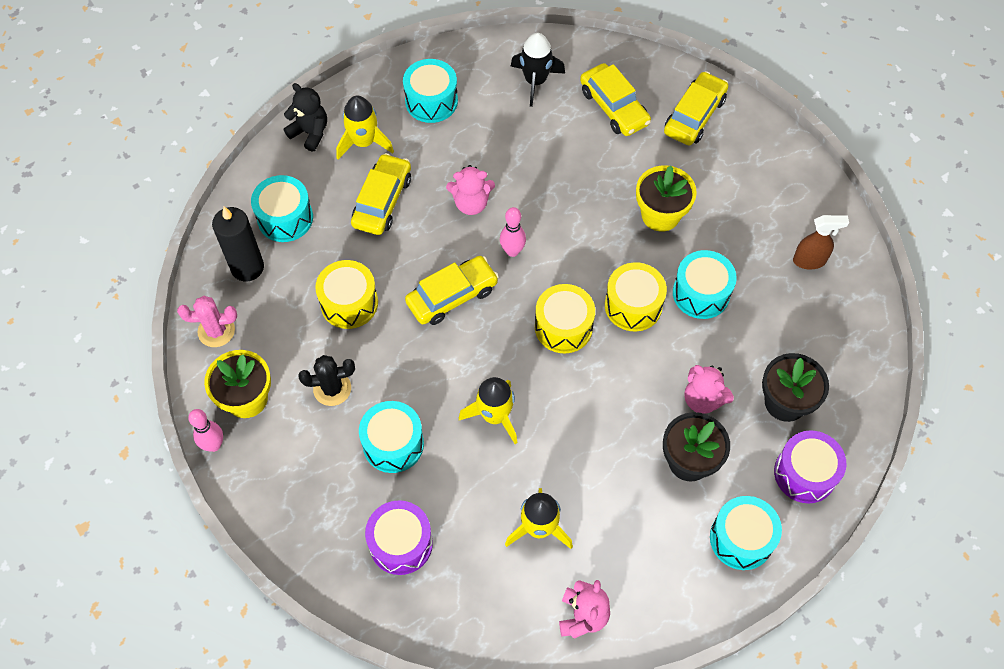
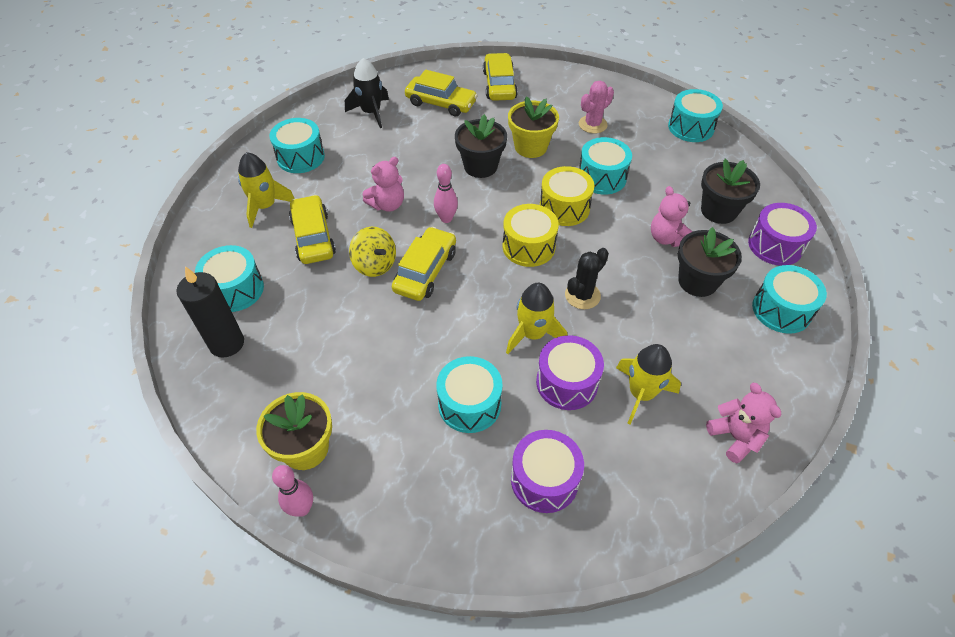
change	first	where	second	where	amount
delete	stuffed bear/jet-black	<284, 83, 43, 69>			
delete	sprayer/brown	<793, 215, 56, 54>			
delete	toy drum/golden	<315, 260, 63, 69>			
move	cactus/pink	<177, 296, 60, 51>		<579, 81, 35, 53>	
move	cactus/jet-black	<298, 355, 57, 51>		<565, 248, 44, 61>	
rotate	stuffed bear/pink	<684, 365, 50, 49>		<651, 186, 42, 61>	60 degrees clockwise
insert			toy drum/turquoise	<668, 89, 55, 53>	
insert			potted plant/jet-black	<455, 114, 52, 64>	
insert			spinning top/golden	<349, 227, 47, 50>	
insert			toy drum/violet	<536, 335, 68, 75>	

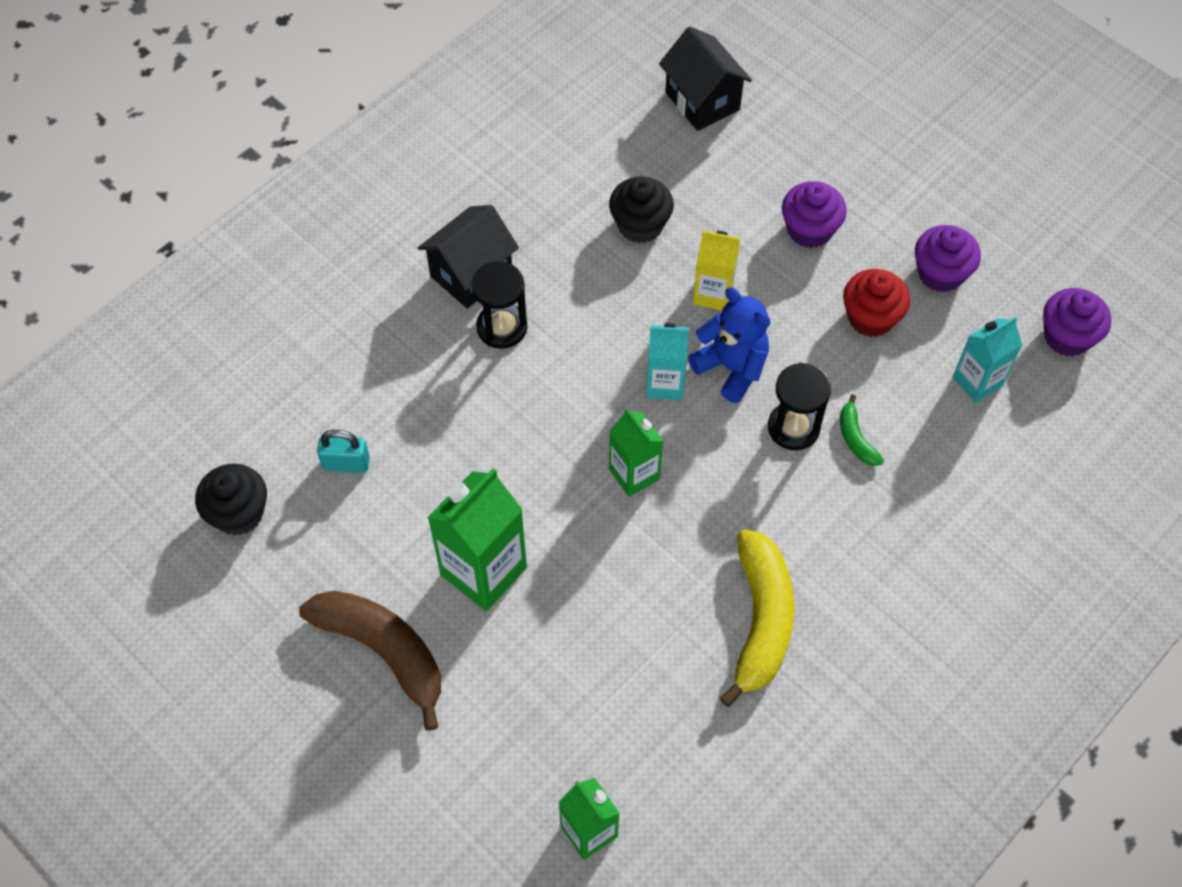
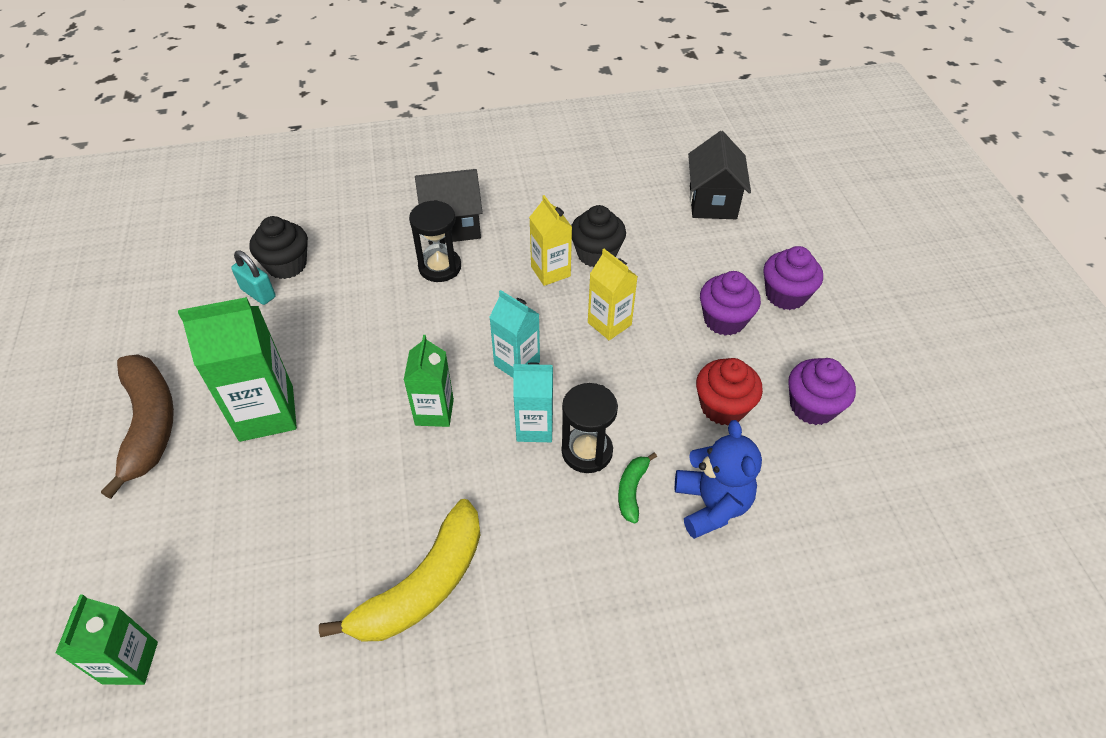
change	first	where	second	where	amount
move	stuffed bear/cobalt	<688, 287, 82, 116>		<675, 420, 87, 119>	
move	fairy cake/violet	<1043, 288, 68, 69>		<764, 246, 59, 64>	
move	carton/turquoise	<953, 317, 69, 86>		<513, 363, 40, 79>	
move	fairy cake/jet-black	<195, 464, 72, 71>		<249, 216, 59, 63>	
insert			carton/golden	<529, 195, 43, 91>	

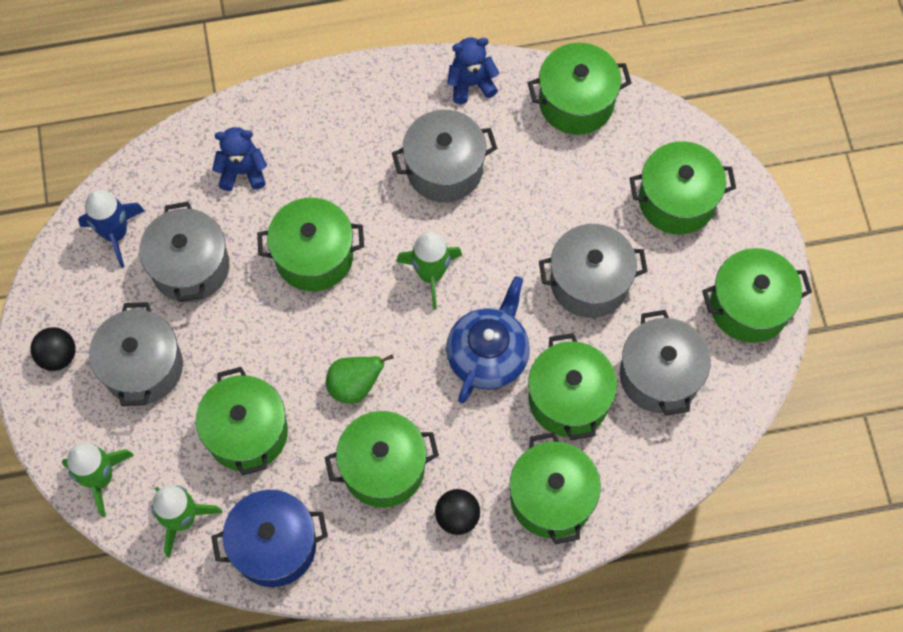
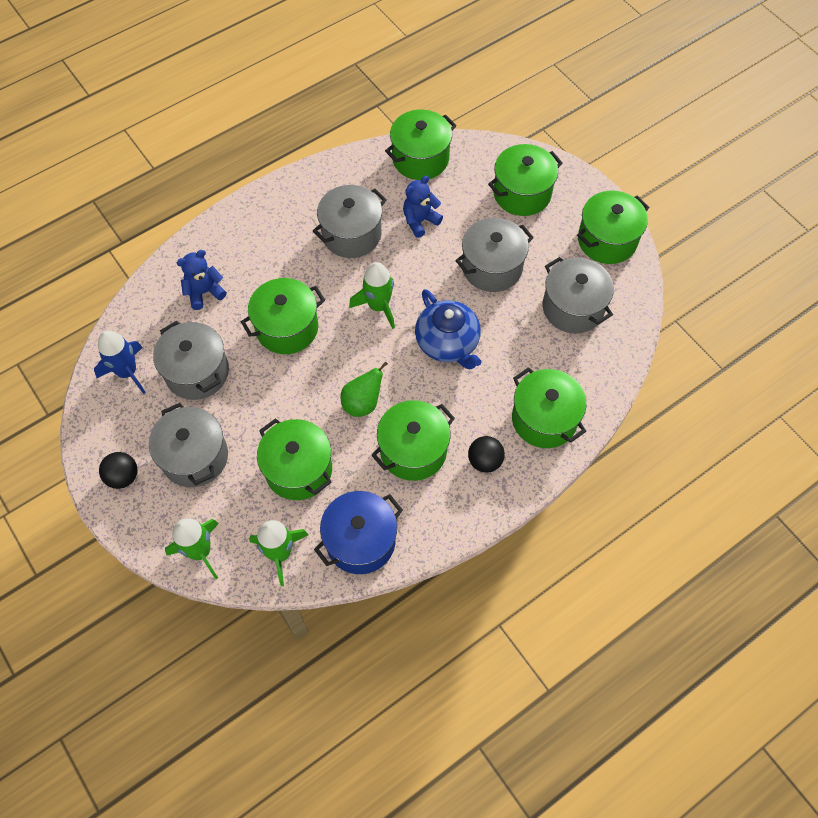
change	first	where	second	where	amount
move	stuffed bear/cobalt	<447, 37, 52, 67>		<403, 176, 40, 62>	
rotate	tea pot/cobalt	<446, 276, 84, 127>		<415, 289, 66, 80>	150 degrees clockwise
delete	cooking pot/leaf-green	<528, 333, 89, 107>			

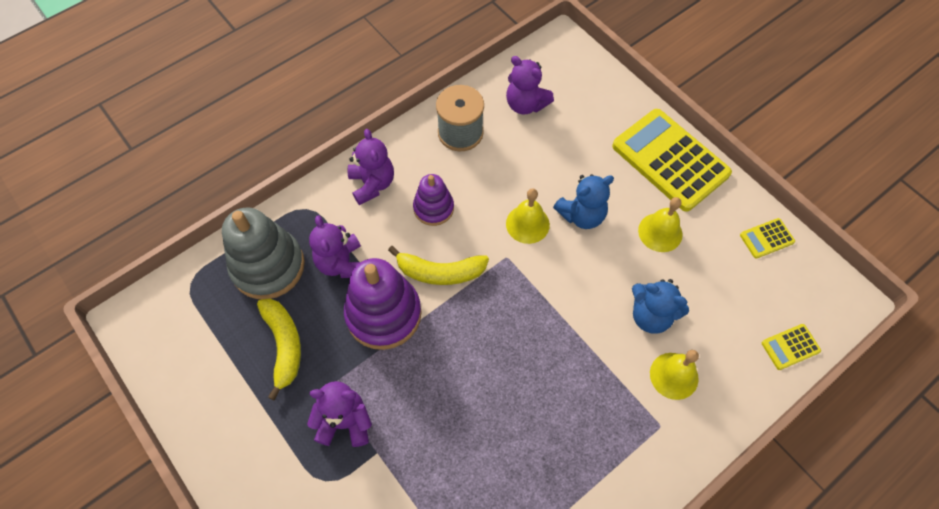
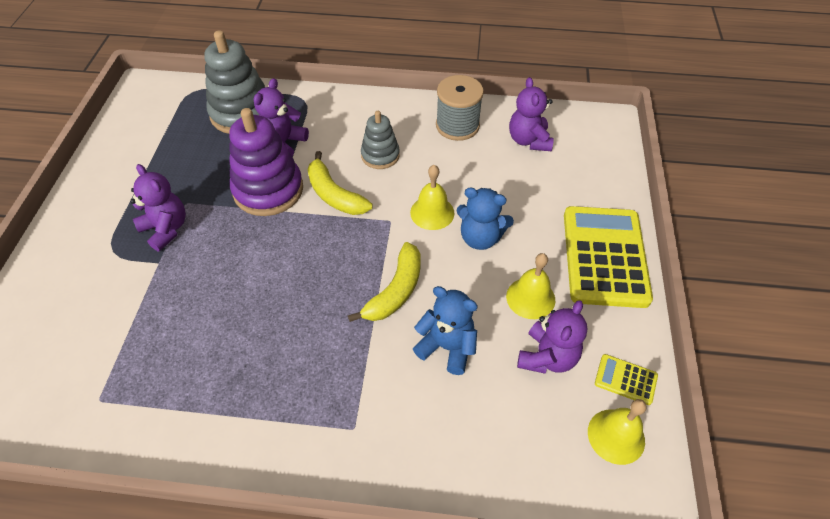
change	first	where	second	where	amount
move	stuffed bear/violet	<348, 129, 46, 76>		<517, 300, 71, 74>	
recolor	stacking rings/violet	<413, 174, 41, 52>	stacking rings/ash-grey	<361, 111, 39, 58>	
rotate	stuffed bear/cobalt	<632, 279, 57, 55>		<413, 286, 65, 89>	135 degrees clockwise
move	toy banana/golden	<257, 298, 44, 102>		<348, 242, 73, 80>	
delete	pocket calculator/golden	<762, 324, 59, 46>			
move	bell/golden	<650, 350, 49, 50>		<588, 399, 59, 66>	

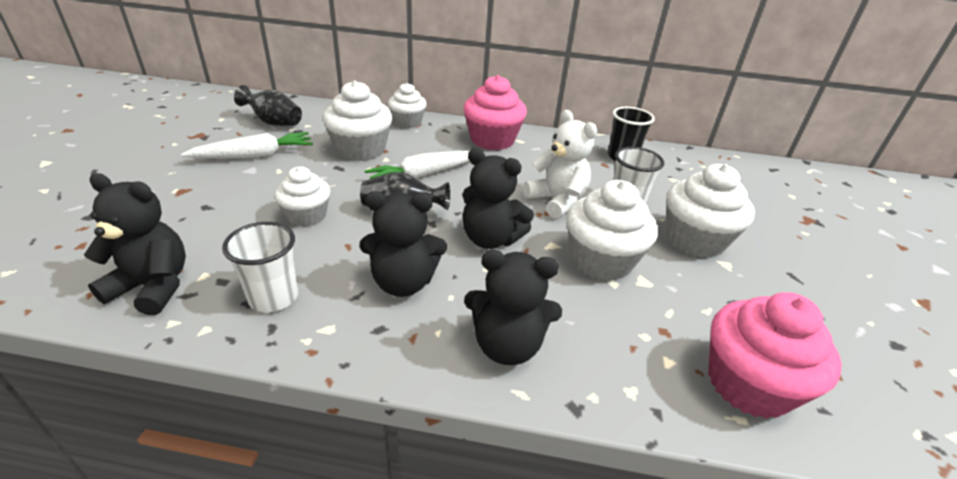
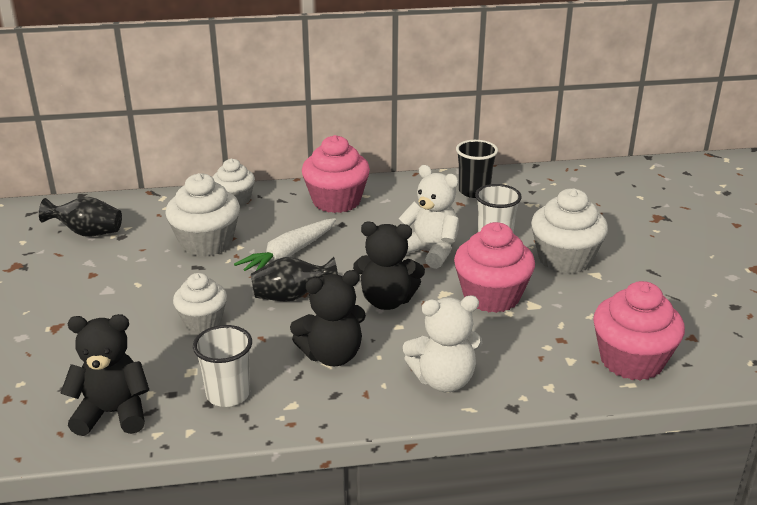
change	first	where	second	where	amount
delete	root vegetable/white	<181, 132, 132, 27>			
recolor	fairy cake/white	<566, 180, 92, 101>	fairy cake/pink	<454, 222, 81, 91>	
recolor	stuffed bear/jet-black	<464, 250, 98, 115>	stuffed bear/white	<403, 295, 79, 97>	

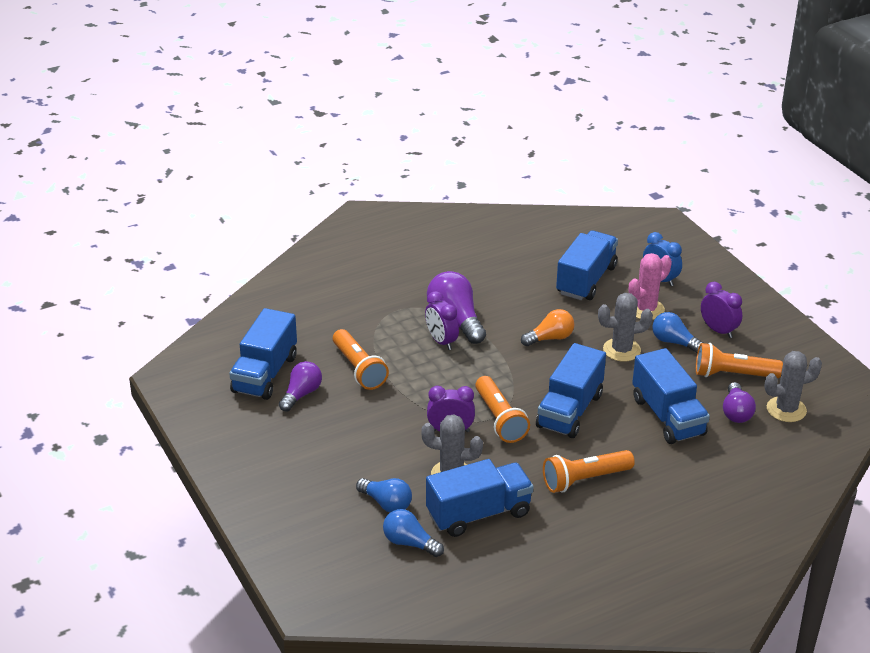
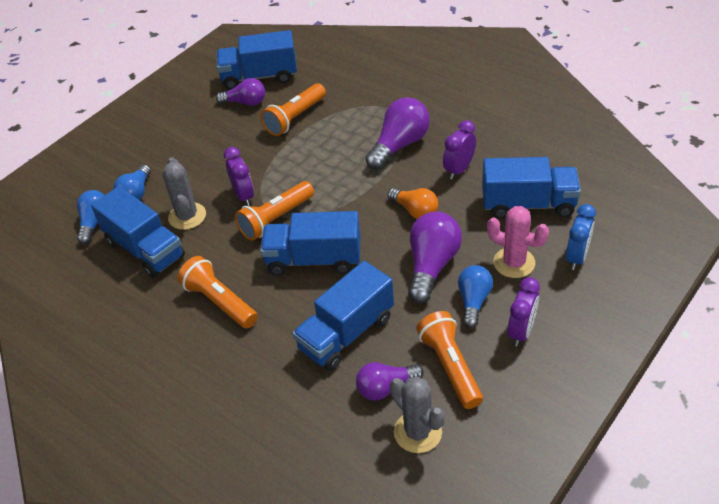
change	first	where	second	where	amount
move	alarm clock/violet	<425, 291, 34, 59>		<443, 120, 33, 60>	
replace	cactus/ash-grey	<598, 293, 55, 69>	light bulb/violet	<408, 211, 54, 93>	

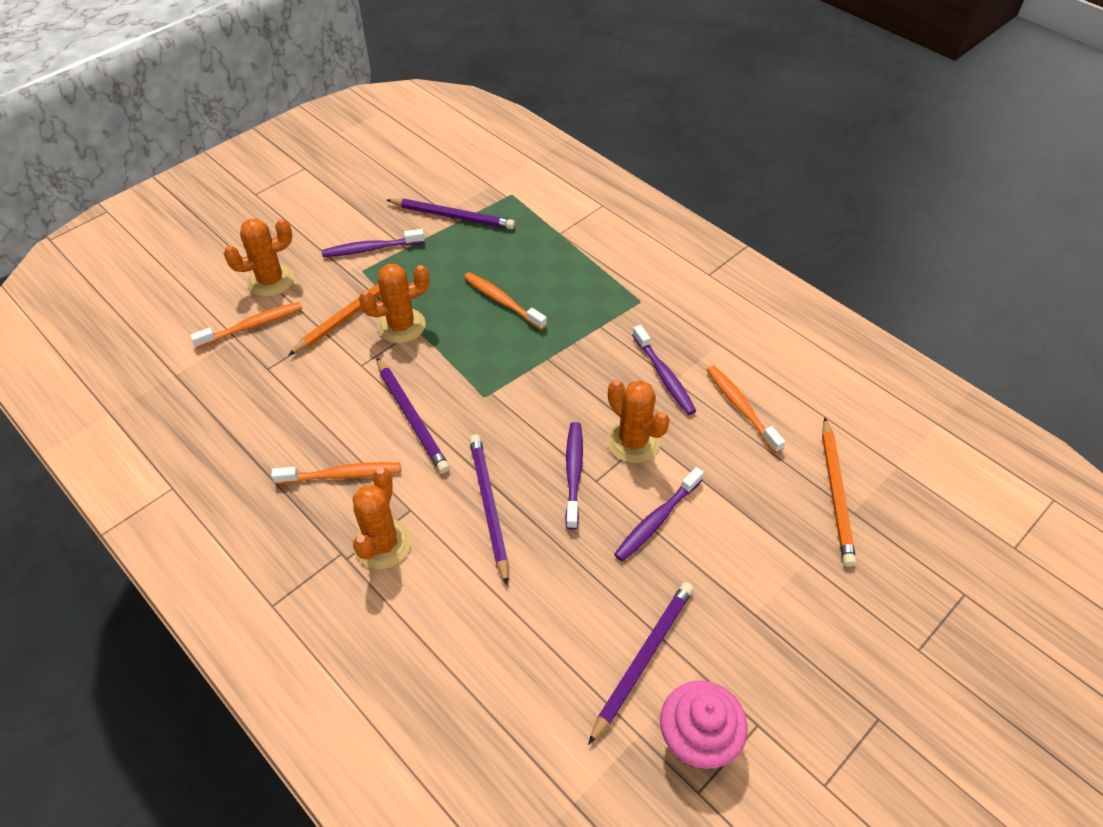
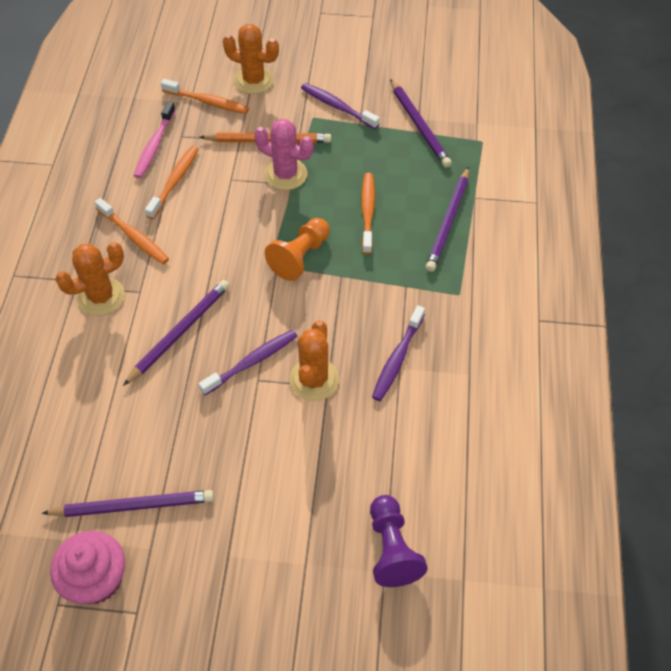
change	first	where	second	where	amount
recolor	cactus/orange-coloured	<359, 264, 70, 79>	cactus/pink	<254, 119, 60, 71>	
move	pencil/violet	<376, 358, 74, 115>		<426, 167, 43, 105>	
move	tooth brush/orange-coloured	<707, 365, 78, 88>		<145, 146, 54, 73>	
replace	pencil/orange-coloured	<822, 418, 34, 149>	game pawn/violet	<370, 495, 58, 92>	
delete	tooth brush/violet	<614, 467, 90, 94>			
insert			tooth brush/pink	<134, 102, 42, 76>	
insert			game pawn/orange-coloured	<265, 218, 65, 63>	

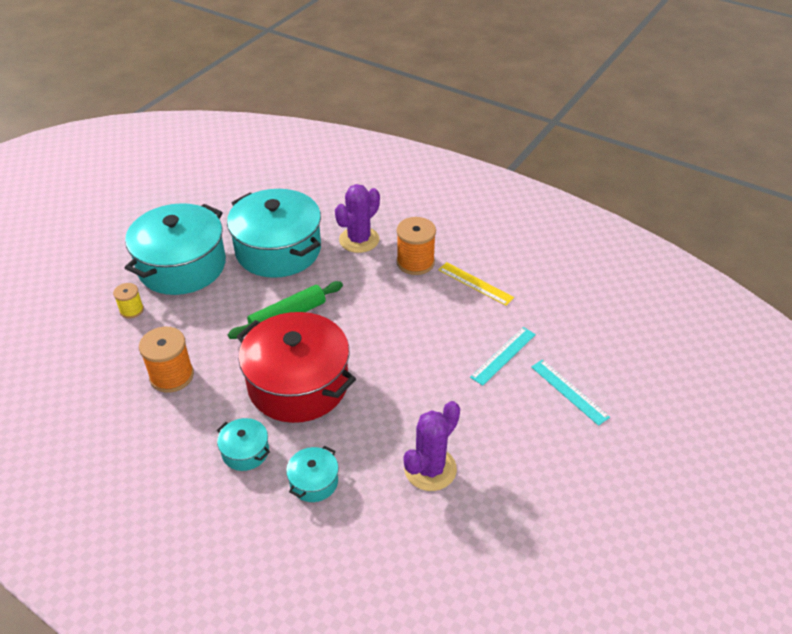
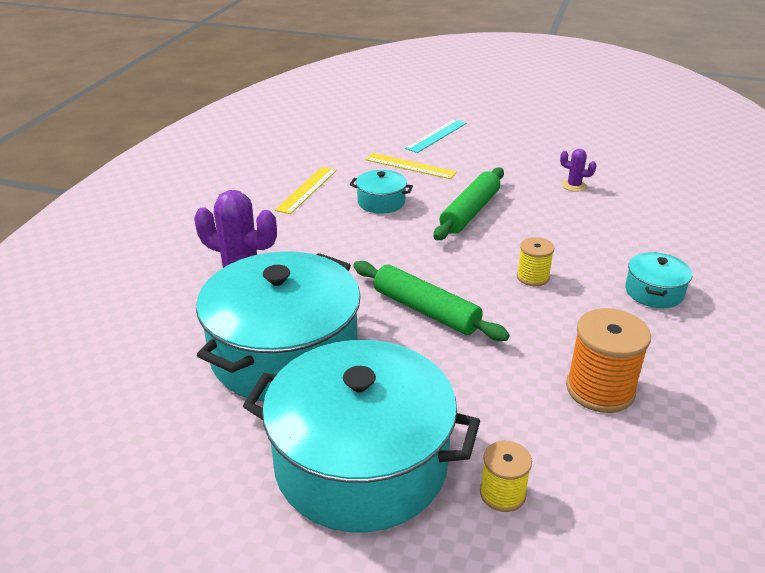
change	first	where	second	where	amount
delete	spool/orange-coloured	<397, 217, 39, 58>			
replace	cooking pot/crimson	<236, 312, 120, 111>	spool/golden	<517, 237, 37, 49>	
recolor	measuring stick/turquoise	<470, 327, 66, 59>	measuring stick/golden	<365, 153, 92, 26>	
resize	cactus/violet	<404, 401, 56, 90>		<560, 149, 37, 43>	x0.48
move	cooking pot/turquoise	<286, 445, 52, 57>		<350, 170, 63, 44>	
insert			rolling pin/leaf-green	<434, 167, 70, 73>	

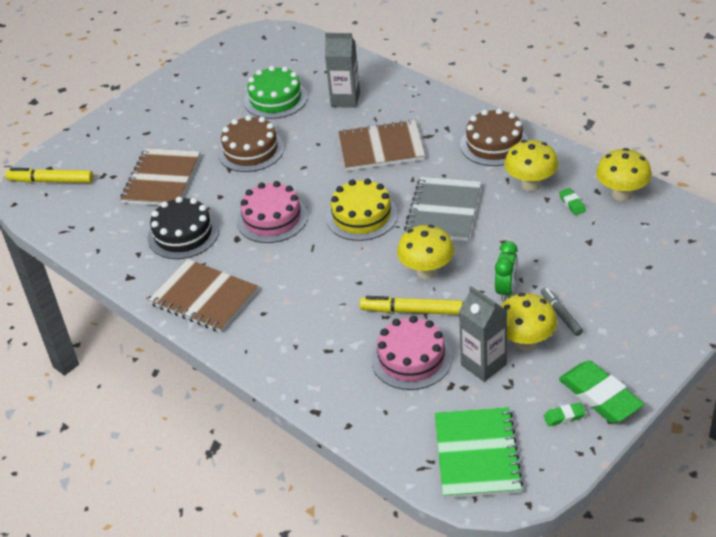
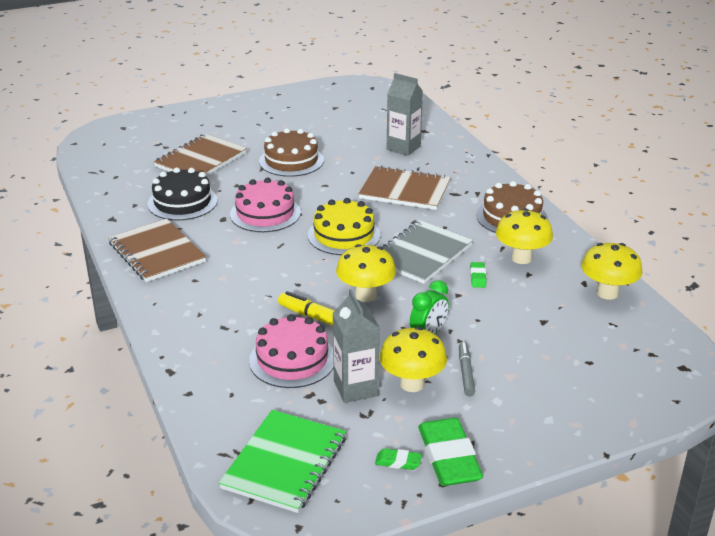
change	first	where	second	where	amount
delete	gateau/leaf-green	<244, 66, 64, 53>			
delete	marker pen/golden	<5, 168, 88, 15>			
move	eraser/leaf-green	<559, 188, 27, 27>		<470, 262, 16, 26>	

